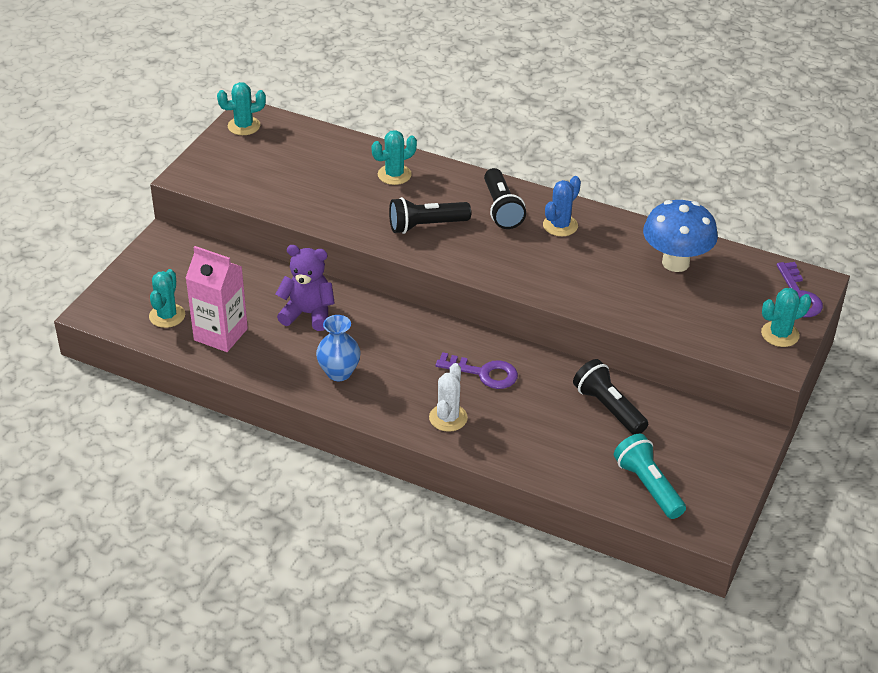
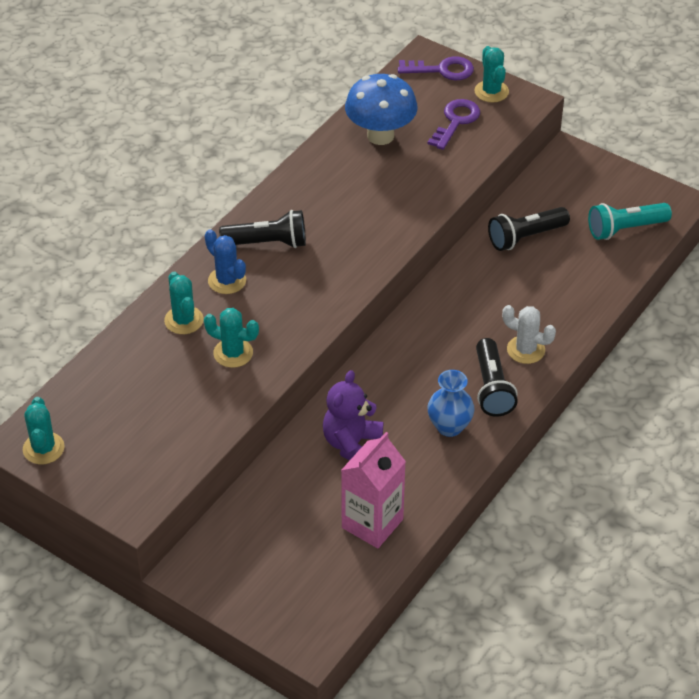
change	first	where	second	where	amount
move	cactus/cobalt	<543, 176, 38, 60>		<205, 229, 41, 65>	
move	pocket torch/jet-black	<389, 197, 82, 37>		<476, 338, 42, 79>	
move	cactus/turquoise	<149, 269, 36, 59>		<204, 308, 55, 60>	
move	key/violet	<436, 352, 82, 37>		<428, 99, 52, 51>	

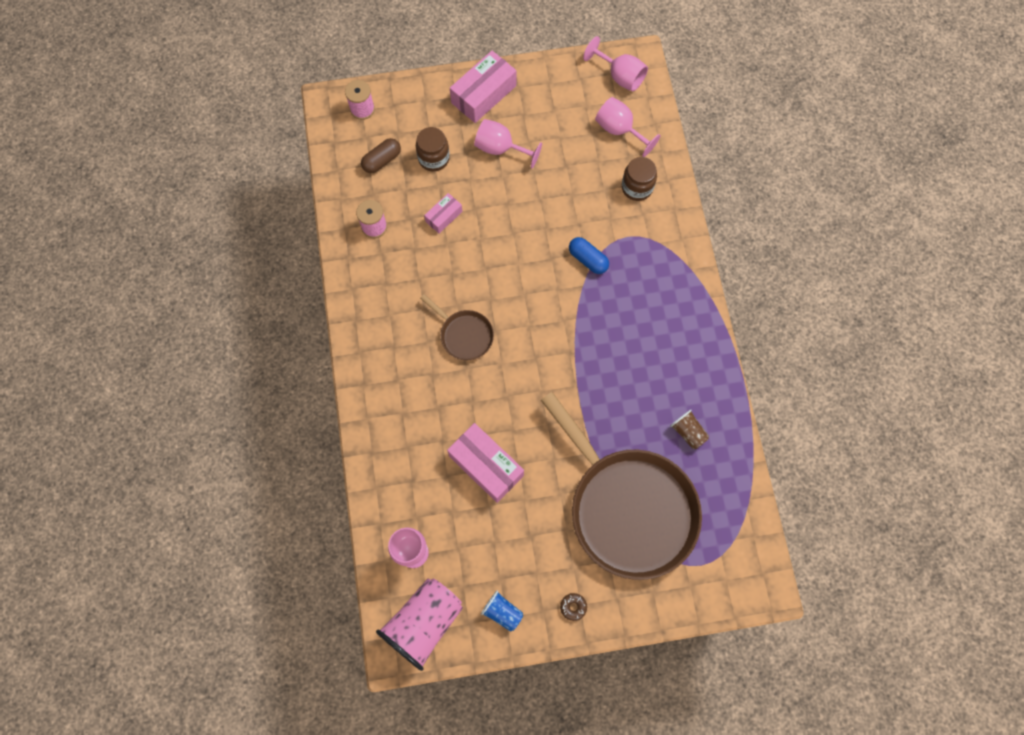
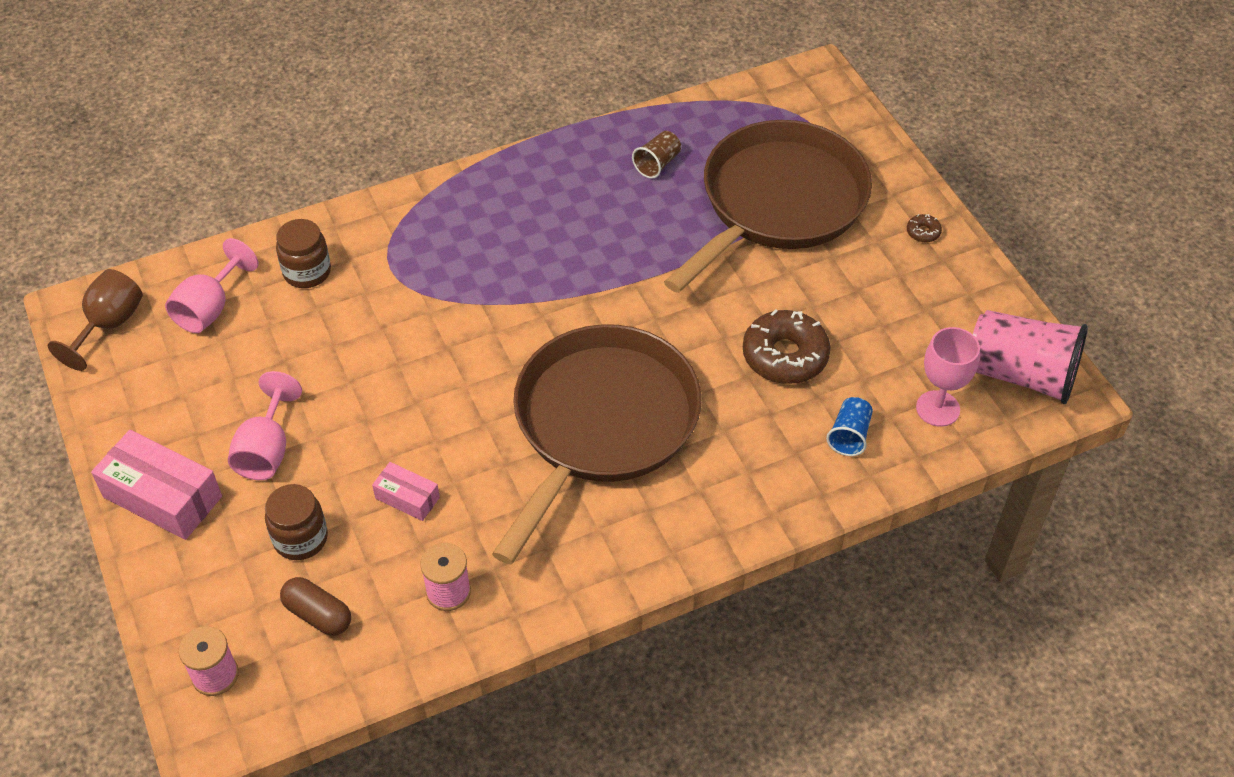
change	first	where	second	where	amount
recolor	chalice/pink	<583, 36, 65, 55>	chalice/brown	<48, 269, 95, 102>	
delete	capsule/cobalt	<569, 237, 40, 37>			
resize	pan/brown	<420, 294, 74, 66>		<492, 324, 210, 240>	x2.27
replace	box/pink	<447, 423, 77, 80>	doughnut/brown	<743, 309, 88, 75>	
move	tumbler/cobalt	<481, 591, 42, 41>		<826, 397, 47, 59>	

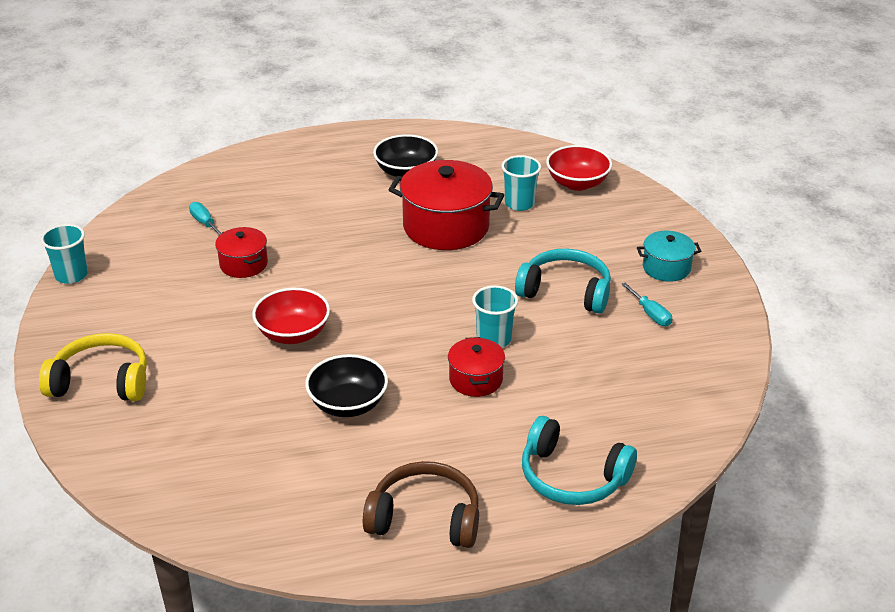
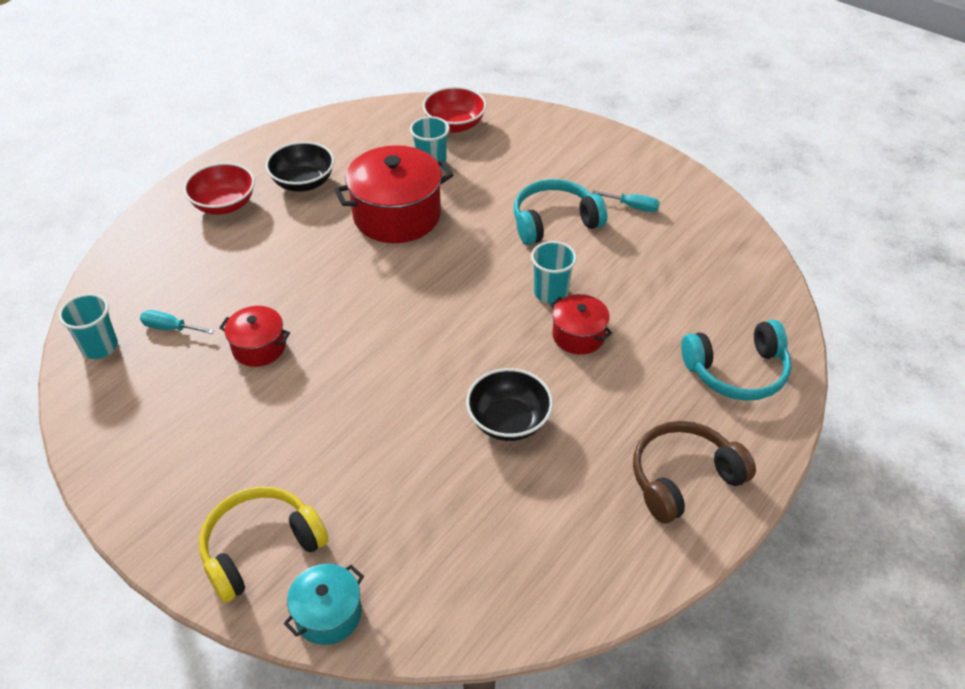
change	first	where	second	where	amount
move	tumbler/turquoise	<41, 224, 47, 60>		<58, 294, 60, 65>	
move	cooking pot/turquoise	<637, 231, 64, 51>		<284, 564, 80, 81>	
move	bowl/crimson	<252, 288, 78, 56>		<183, 162, 72, 53>	

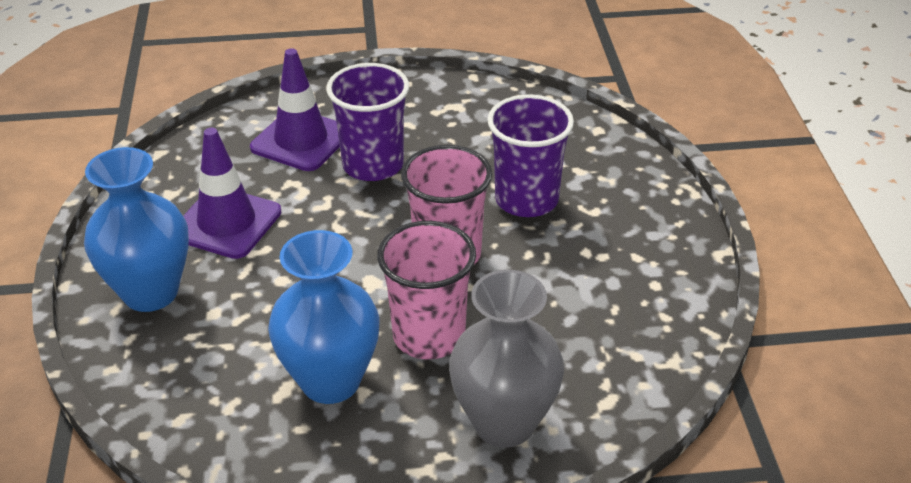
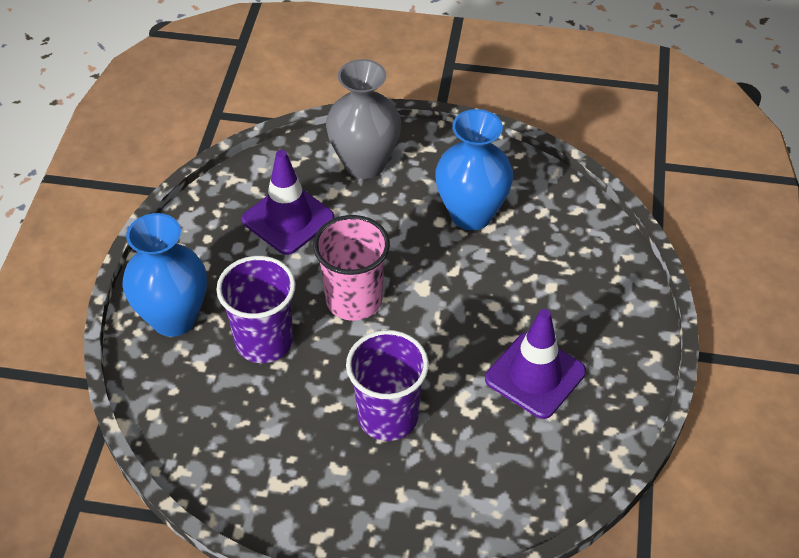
change	first	where	second	where	amount
move	traffic cone/violet	<250, 49, 90, 122>		<242, 150, 92, 105>	
move	vase/cobalt	<84, 147, 105, 165>		<122, 213, 85, 124>	
delete	tumbler/pink	<377, 221, 99, 138>			

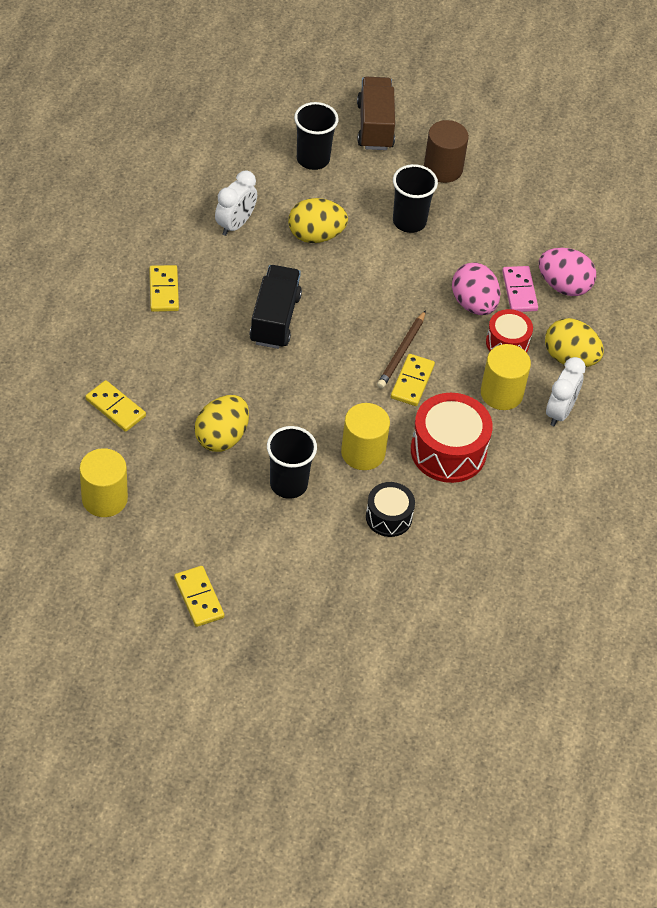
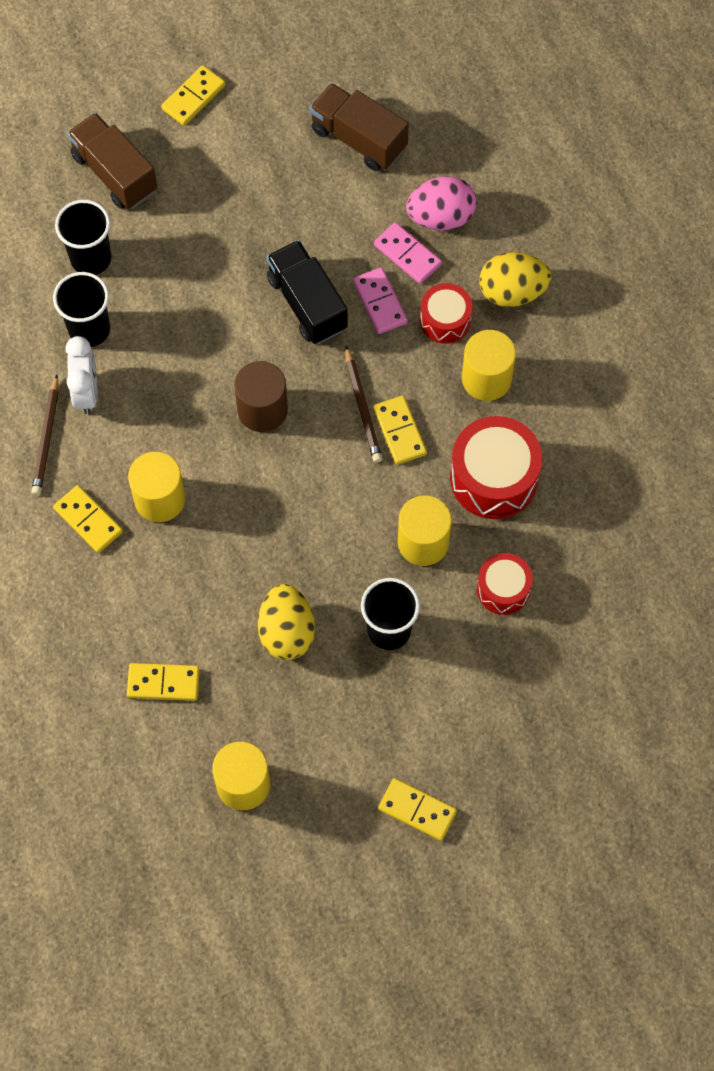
change	first	where	second	where	amount
move	cylinder shape/brown	<424, 120, 45, 63>		<234, 361, 54, 71>	
move	tumbler/jet-black	<393, 164, 45, 69>		<53, 272, 57, 75>	
delete	egg/golden	<288, 198, 60, 45>			
replace	egg/pink	<452, 262, 48, 53>	domino/pink	<353, 267, 55, 67>	
move	truck/jet-black	<250, 265, 52, 84>		<266, 240, 82, 104>	
delete	alarm clock/white	<546, 357, 40, 69>			
recolor	toy drum/jet-black	<366, 482, 49, 55>	toy drum/crimson	<477, 553, 56, 62>	
insert			domino/golden	<161, 65, 64, 61>	
insert			truck/brown	<309, 83, 100, 88>	
insert			pencil/brown	<31, 375, 28, 120>	
insert			cylinder shape/golden	<128, 452, 57, 70>	

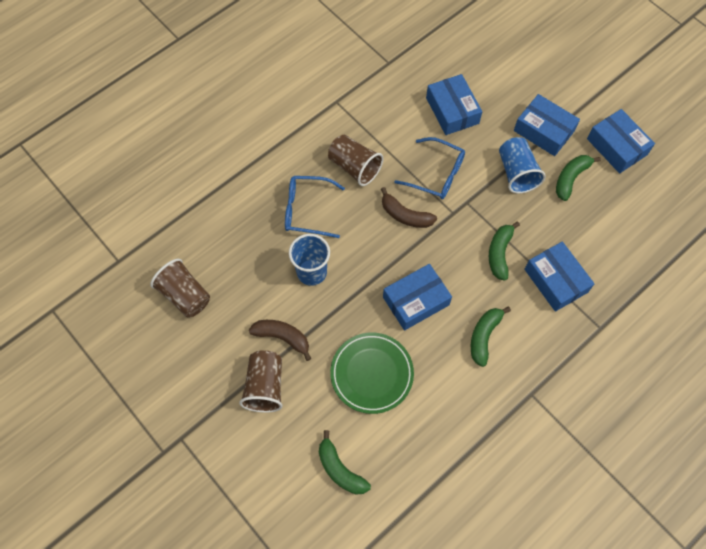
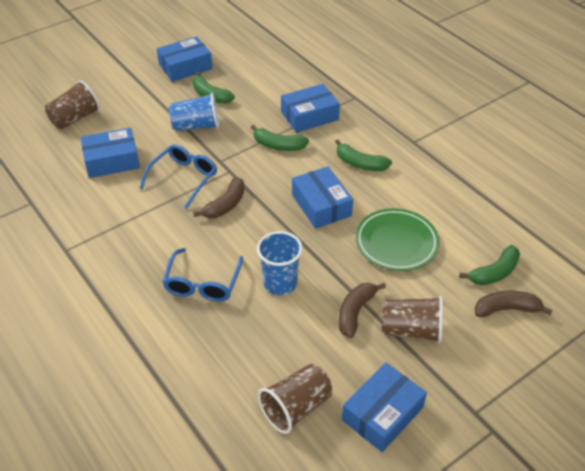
change	first	where	second	where	amount
move	box/cobalt	<514, 94, 66, 62>		<342, 362, 85, 90>	
move	tumbler/brown	<328, 135, 55, 51>		<45, 80, 55, 49>	
insert			toy banana/brown	<474, 291, 78, 26>	

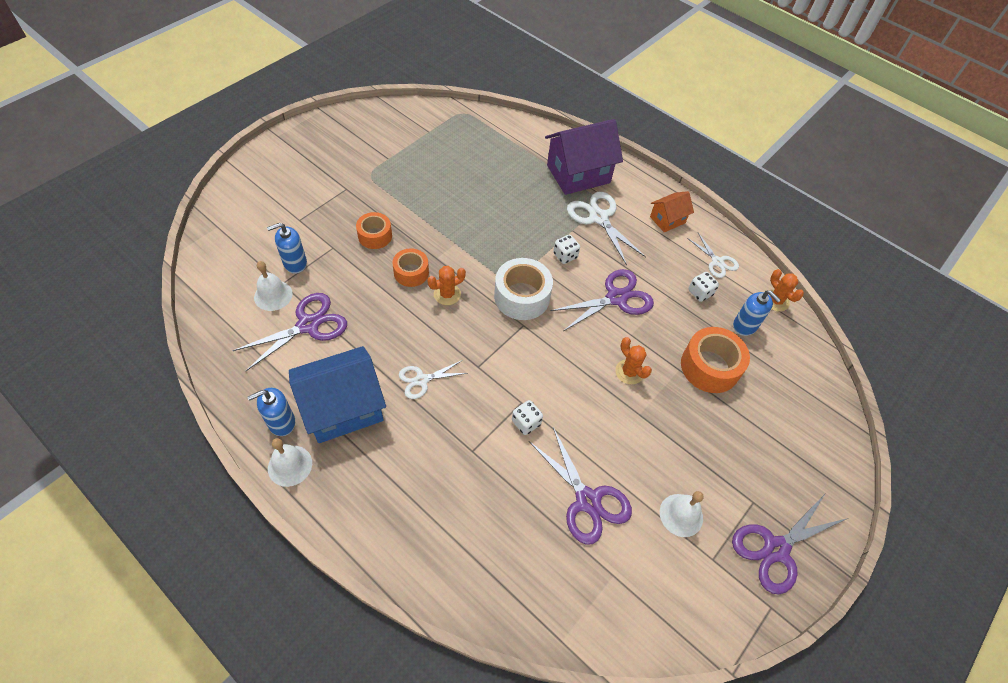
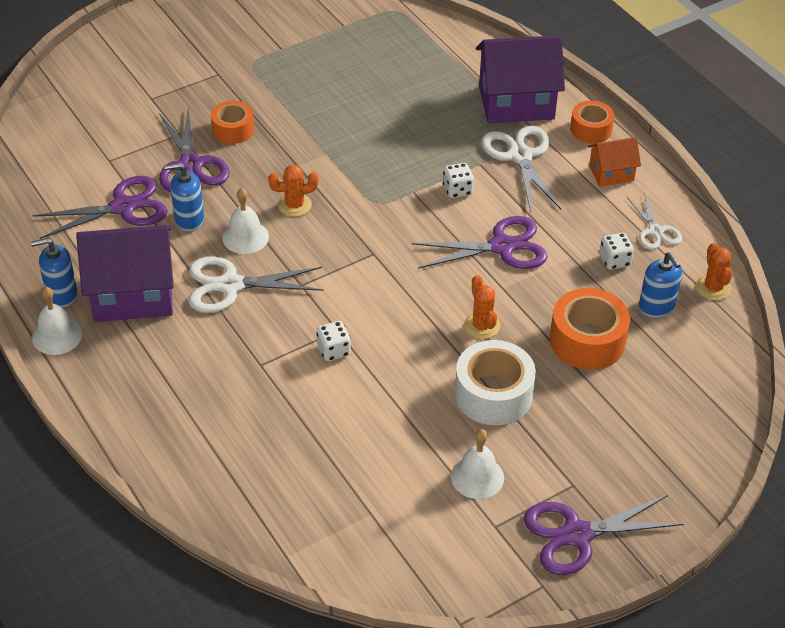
change	first	where	second	where	amount
move	pump bottle/cobalt	<267, 223, 40, 51>		<165, 163, 39, 68>	
move	tape/orange-coloured	<392, 248, 37, 39>		<570, 101, 44, 43>	
move	tape/white	<494, 258, 59, 62>		<455, 340, 81, 85>	
move	bell/white	<254, 261, 39, 50>		<222, 188, 47, 66>	
recolor	cottage/cobalt	<289, 346, 97, 97>	cottage/violet	<76, 225, 98, 97>	
resize	pair of scissors/white	<399, 360, 68, 39>		<189, 256, 134, 57>	x1.67
move	pair of scissors/violet	<529, 427, 103, 118>		<159, 106, 71, 86>	

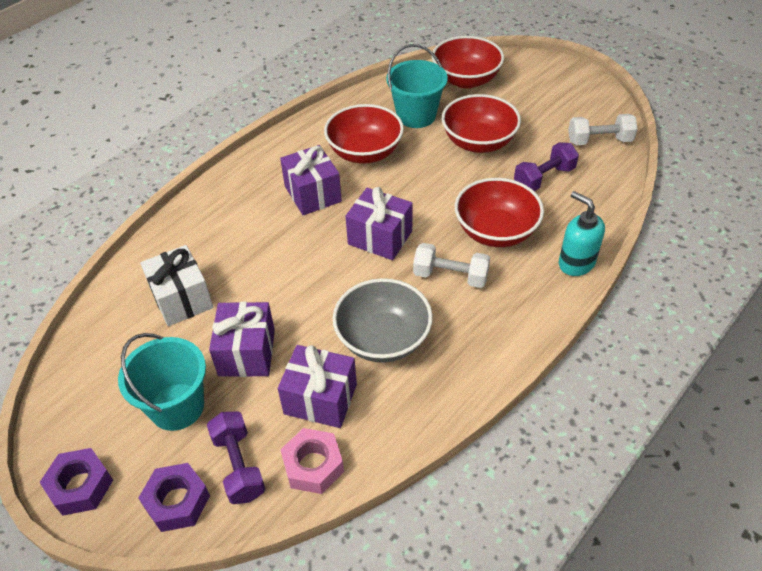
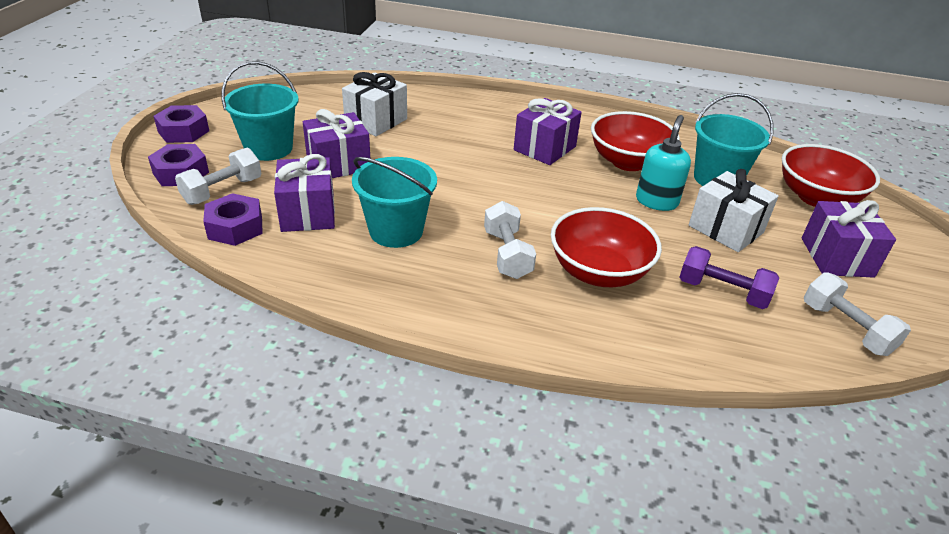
change	first	where	second	where	amount
replace	bowl/crimson	<442, 94, 79, 59>	present/white	<689, 169, 90, 83>	
move	present/violet	<345, 187, 68, 73>		<802, 200, 94, 78>	
move	pump bottle/turquoise	<559, 191, 46, 85>		<636, 115, 55, 96>	
replace	bowl/ash-grey	<333, 278, 100, 85>	pail/turquoise	<352, 157, 85, 91>	
recolor	hand weight/violet	<207, 411, 59, 93>	hand weight/white	<175, 148, 87, 57>	
recolor	nut/pink	<280, 428, 64, 66>	nut/violet	<203, 193, 60, 53>	

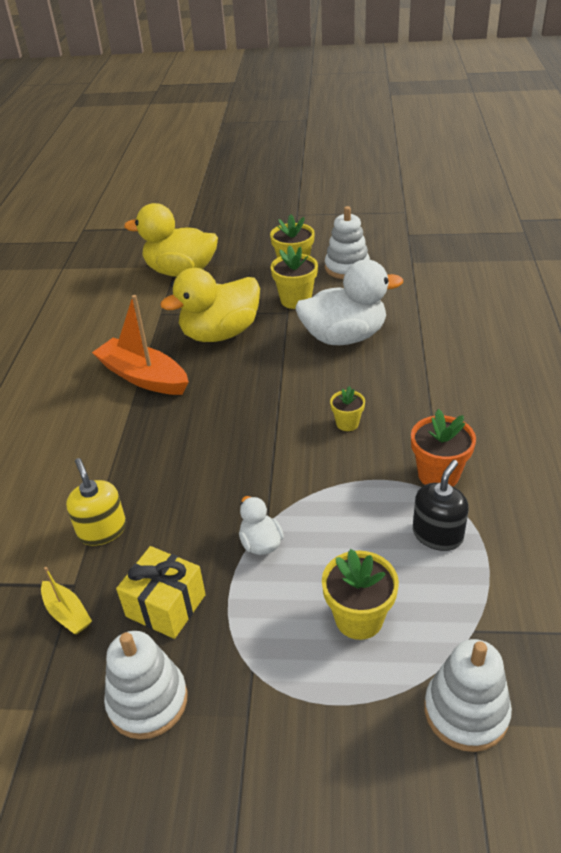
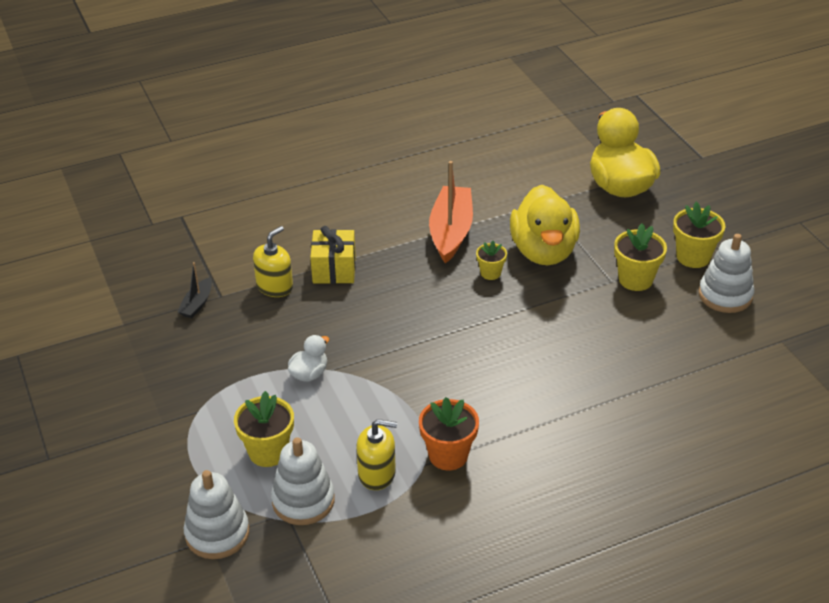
change	first	where	second	where	amount
delete	duck/white	<295, 259, 108, 86>			
rotate	duck/golden	<160, 268, 100, 74>		<510, 185, 70, 80>	120 degrees counterclockwise
move	potted plant/golden	<330, 386, 35, 45>		<476, 241, 31, 39>	
recolor	pump bottle/jet-black	<413, 460, 56, 91>	pump bottle/golden	<356, 419, 41, 71>	
move	present/golden	<116, 546, 90, 93>		<310, 226, 46, 58>	
recolor	sailboat/golden	<41, 567, 51, 67>	sailboat/jet-black	<177, 262, 35, 56>	
move	stacking rings/white	<104, 631, 83, 108>		<271, 437, 64, 88>	

